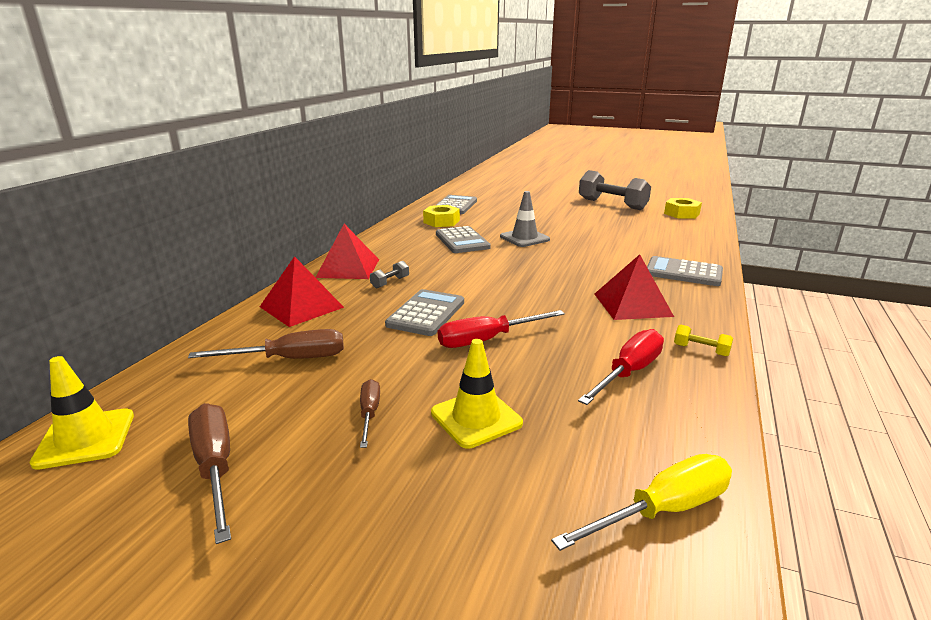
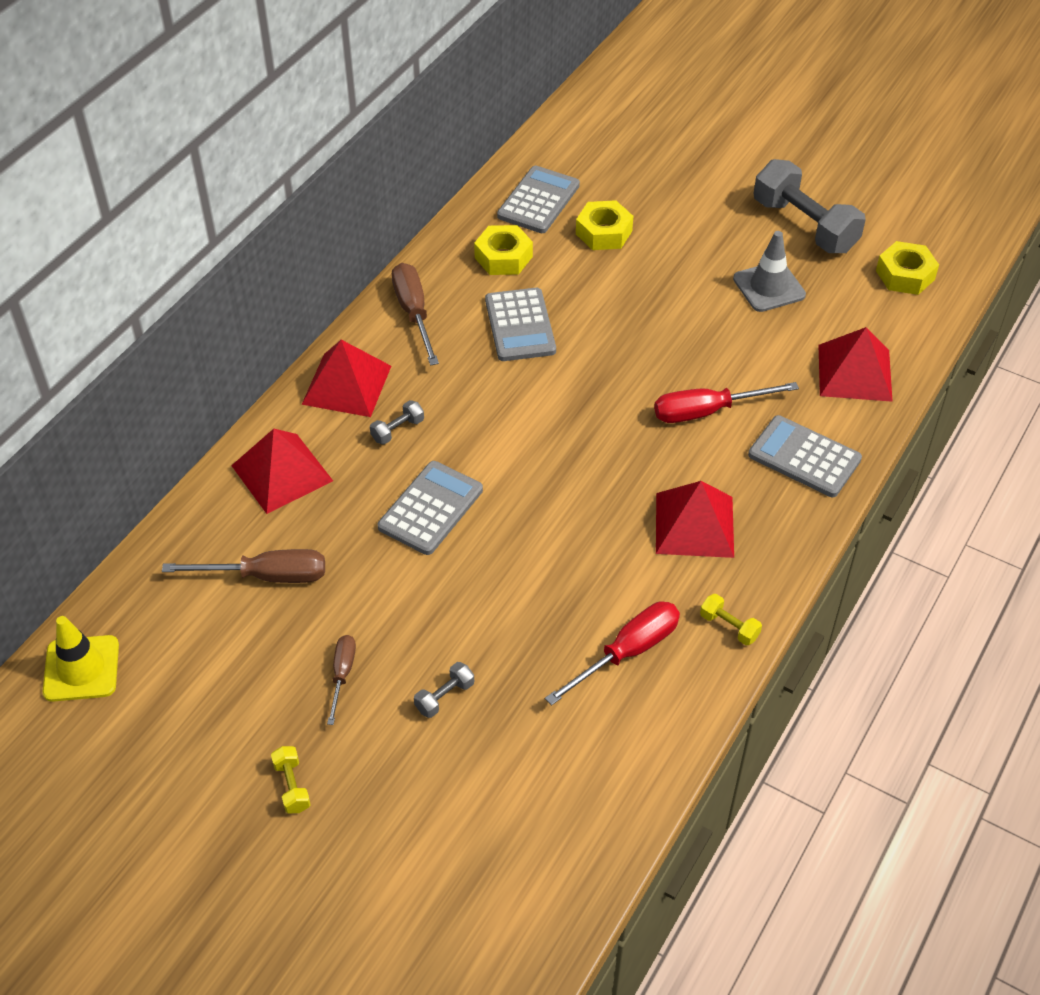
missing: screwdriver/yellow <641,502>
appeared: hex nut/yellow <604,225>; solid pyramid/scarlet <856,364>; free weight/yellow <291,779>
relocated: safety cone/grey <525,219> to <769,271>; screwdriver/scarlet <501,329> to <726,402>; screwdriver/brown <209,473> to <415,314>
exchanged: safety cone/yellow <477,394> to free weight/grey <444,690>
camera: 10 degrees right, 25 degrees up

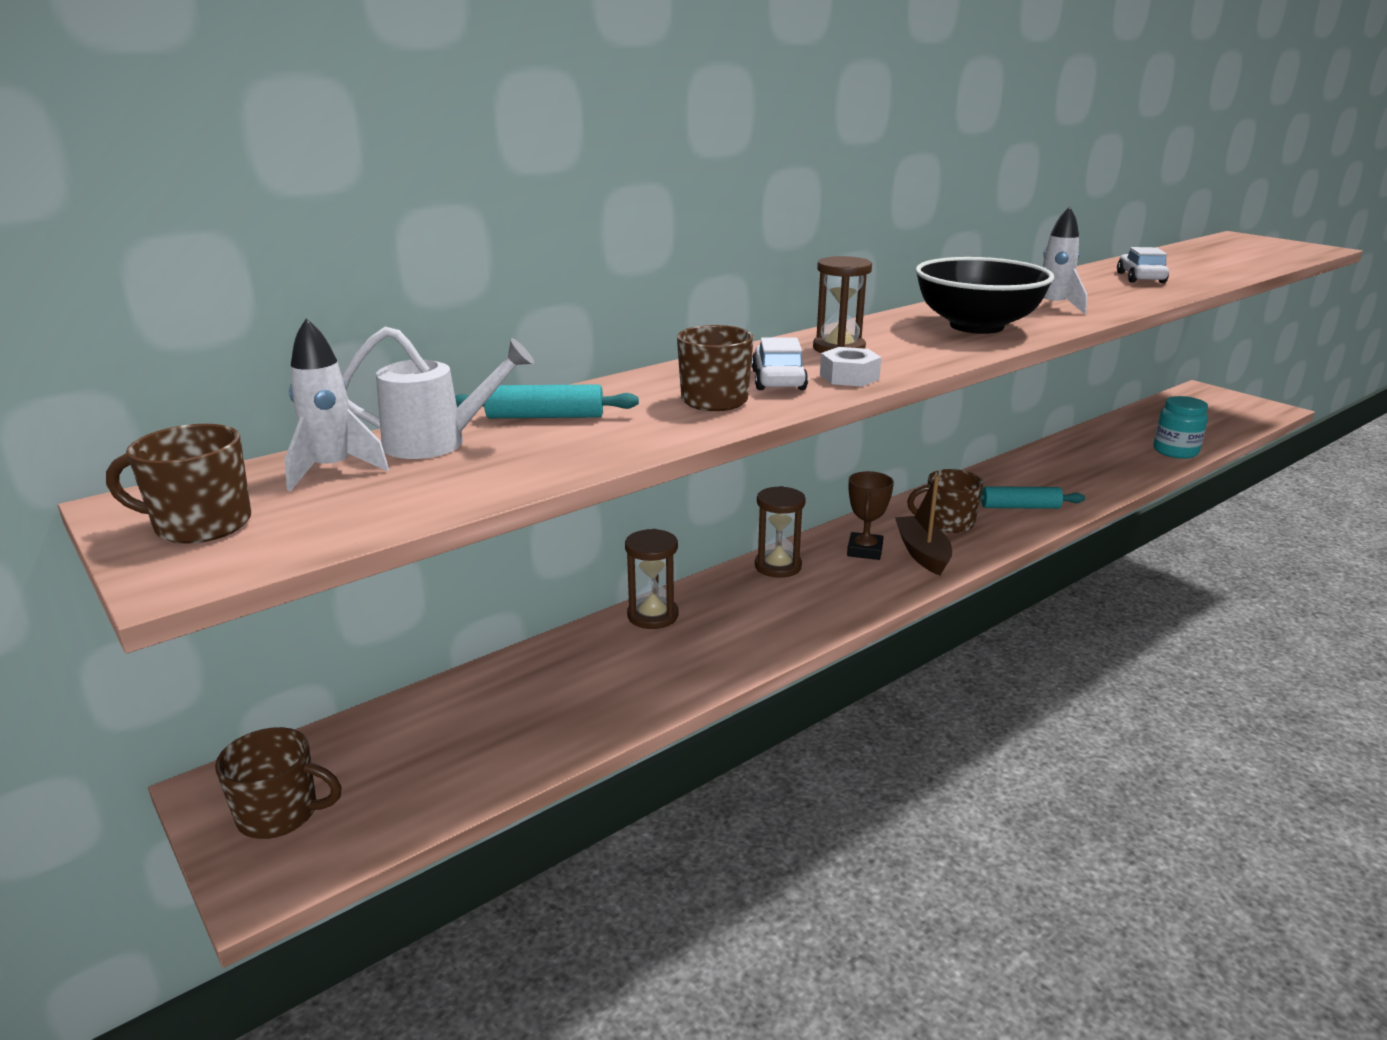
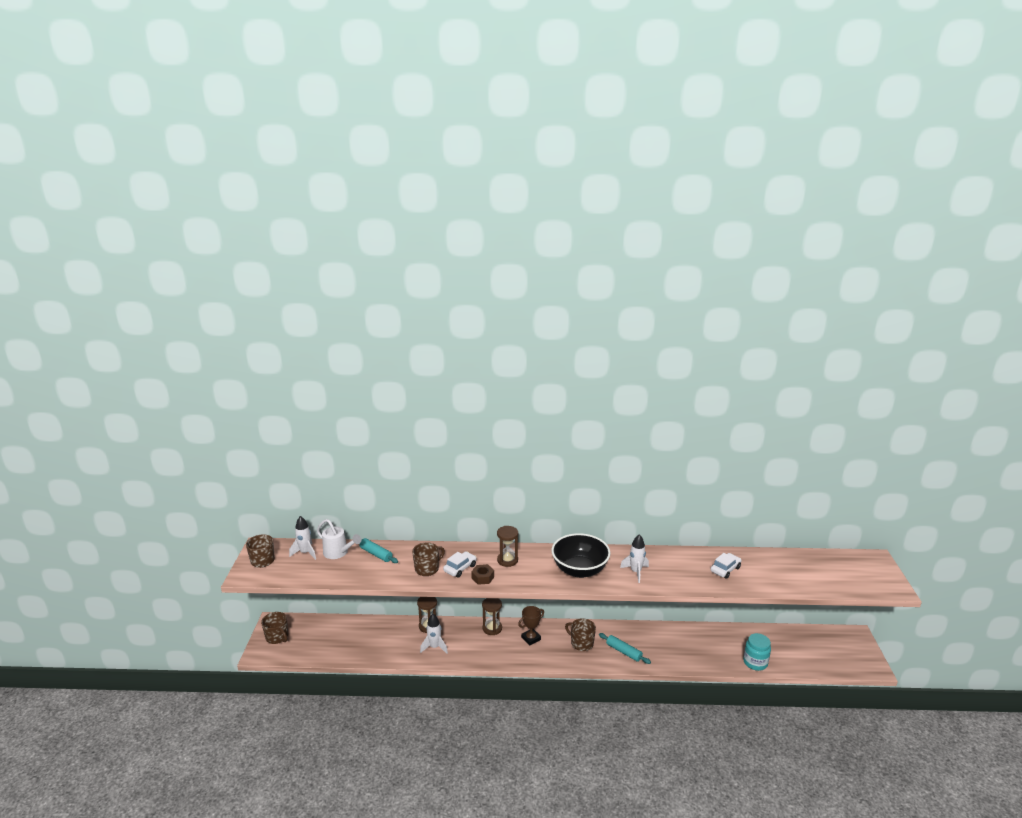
missing: toy boat/brown <923,525>
appeared: spaceship/white <434,634>
colour: hex nut/white <850,367> to hex nut/brown <482,574>
camera: 40 degrees right, 0 degrees up

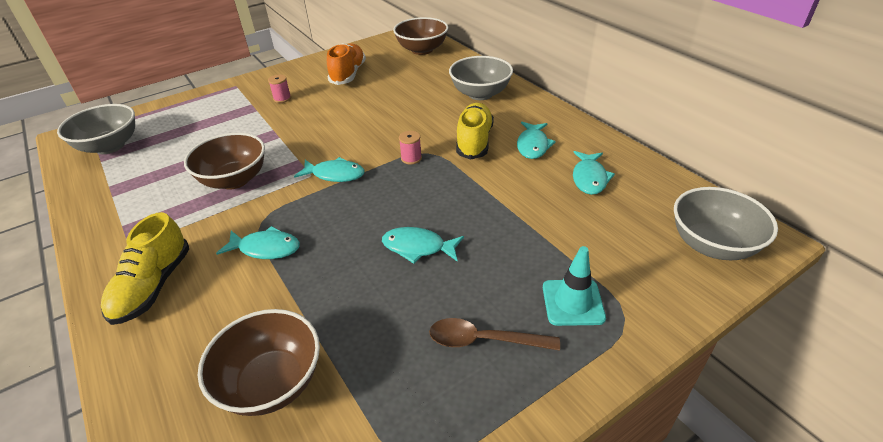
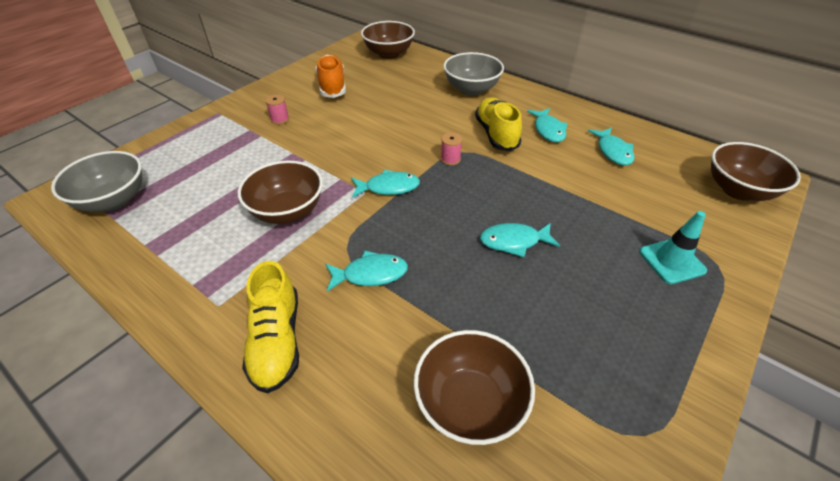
missing: teaspoon/brown <494,334>
colour: deep dish/grey <726,223> to deep dish/brown <756,171>
camera: 20 degrees left, 5 degrees up

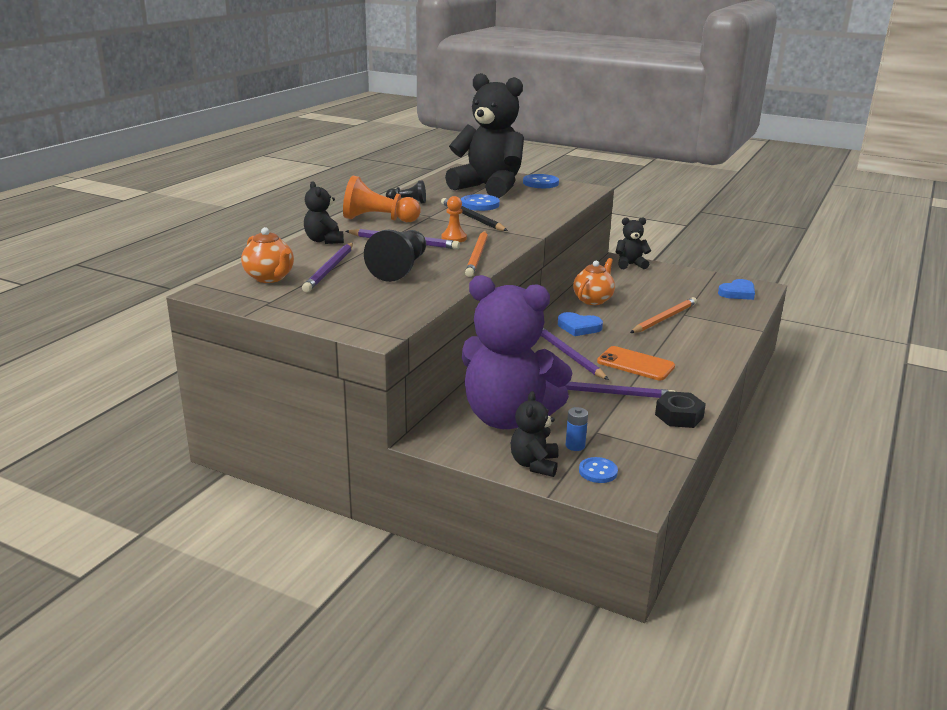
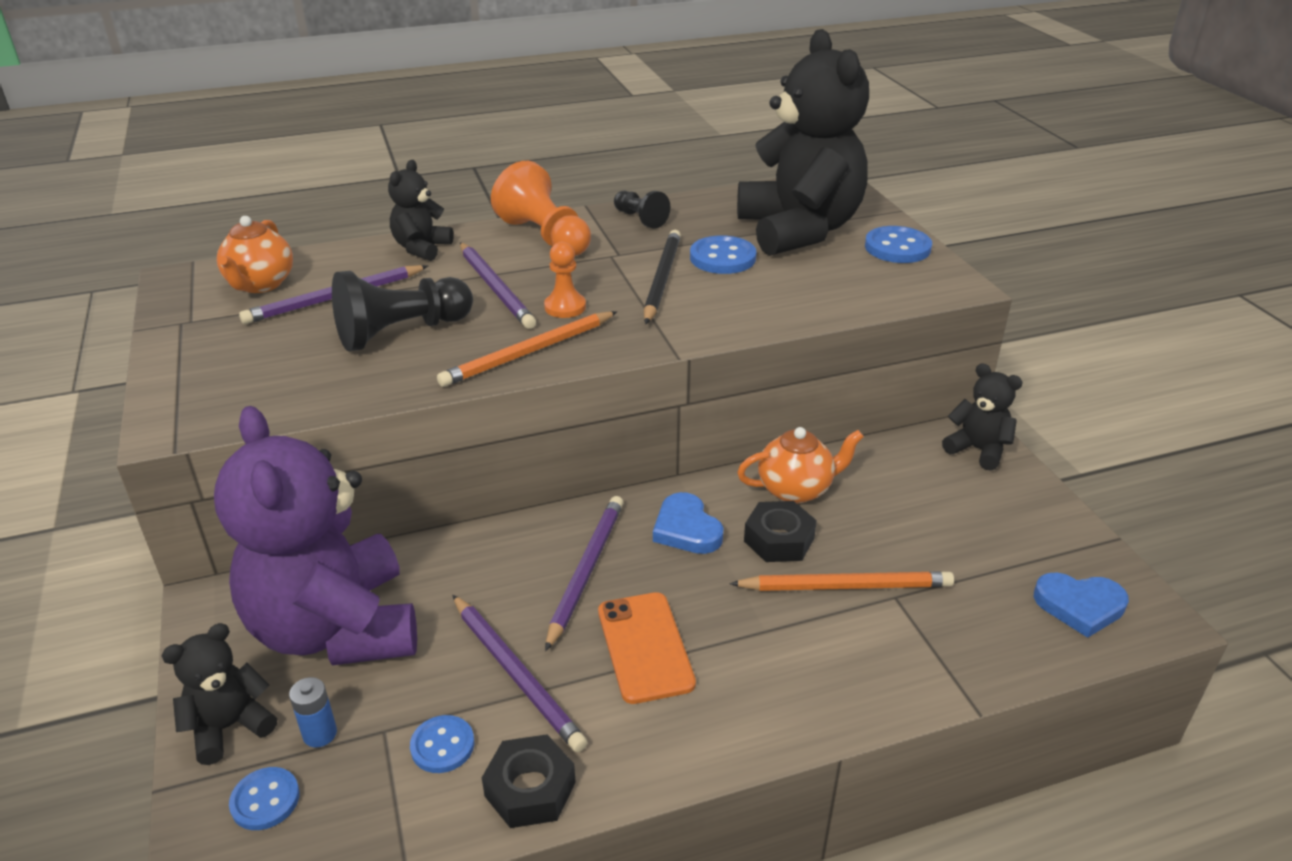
appeared: hex nut/ebony <780,531>; button/royal blue <442,744>
camera: 45 degrees right, 10 degrees up

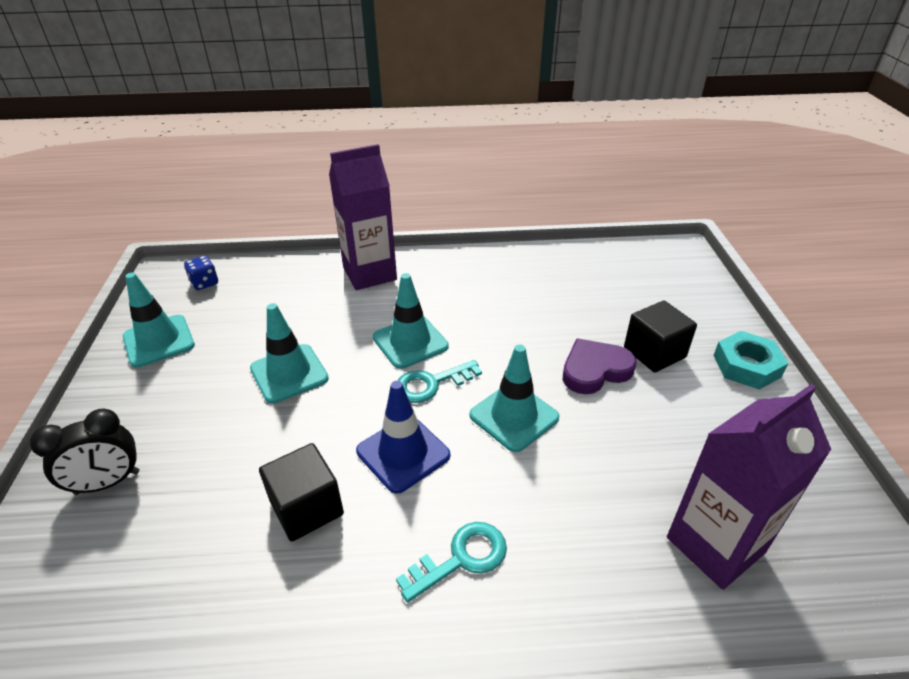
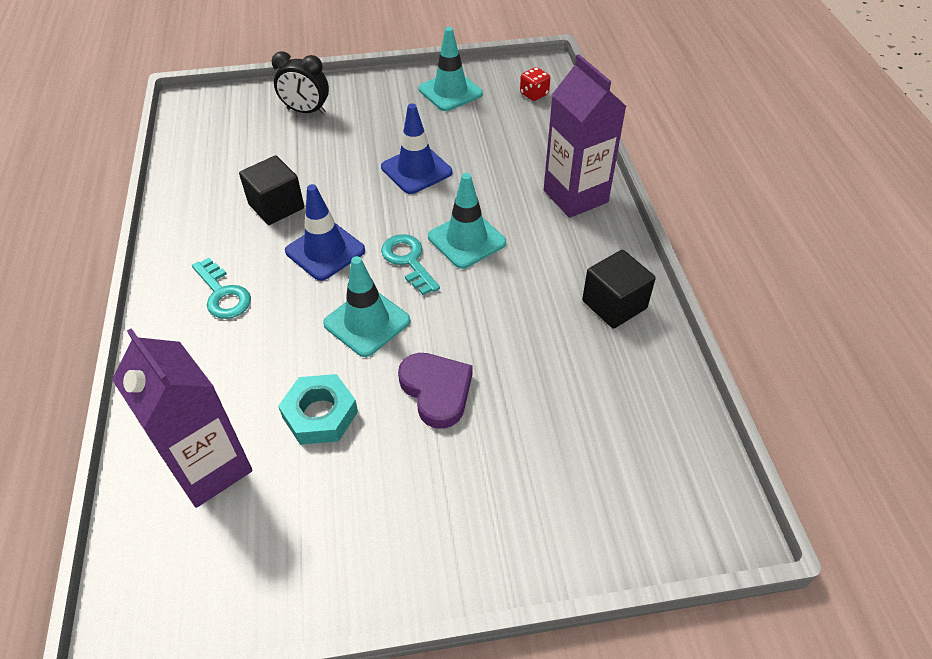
relocated: cube/ebony <660,336> to <619,289>; hex nut/teal <751,360> to <318,409>
colour: dice/royal blue <201,273> to dice/scarlet <535,84>; safety cone/teal <289,353> to safety cone/royal blue <416,149>
spun: alarm clock/ebony <84,452> = <300,82> 45 degrees counterclockwise
camera: 85 degrees right, 10 degrees up

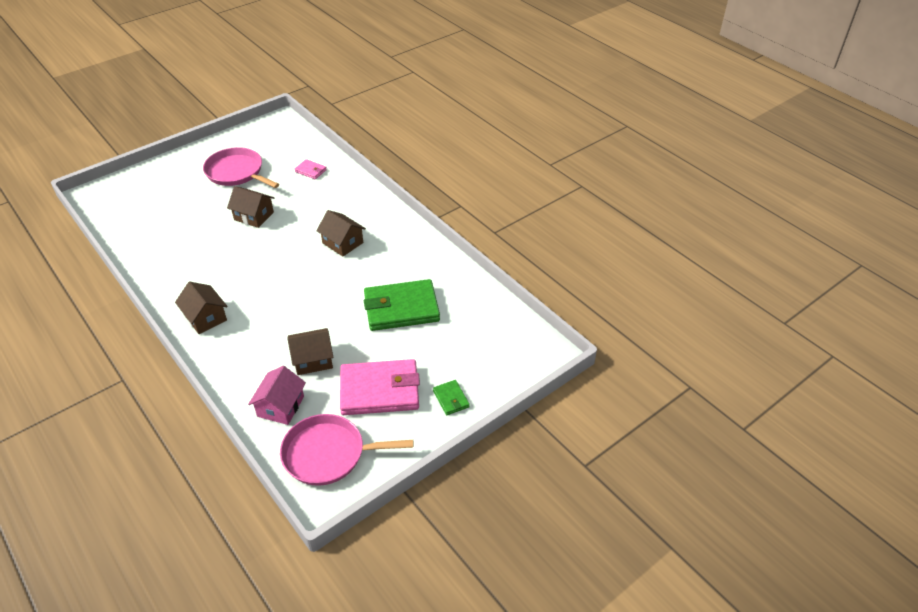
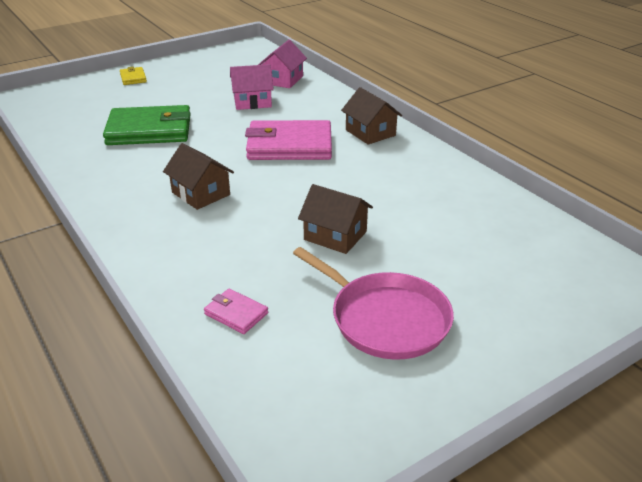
missing: skillet/rose-pink <347,450>
relocated: card wallet/rose-pink <380,387> to <288,140>
colour: cottage/brown <310,351> to cottage/rose-pink <252,87>; card wallet/leaf-green <451,397> to card wallet/yellow <133,76>
camera: 175 degrees left, 10 degrees down

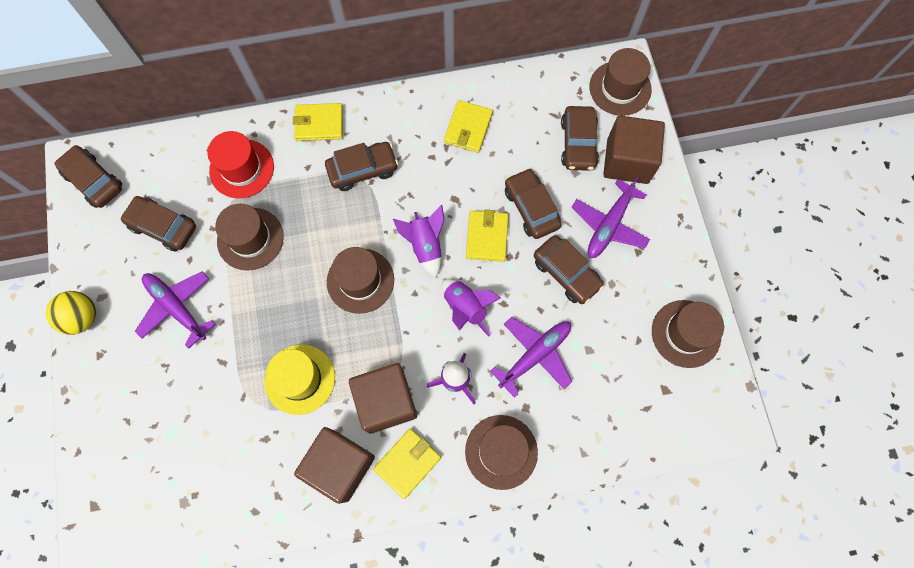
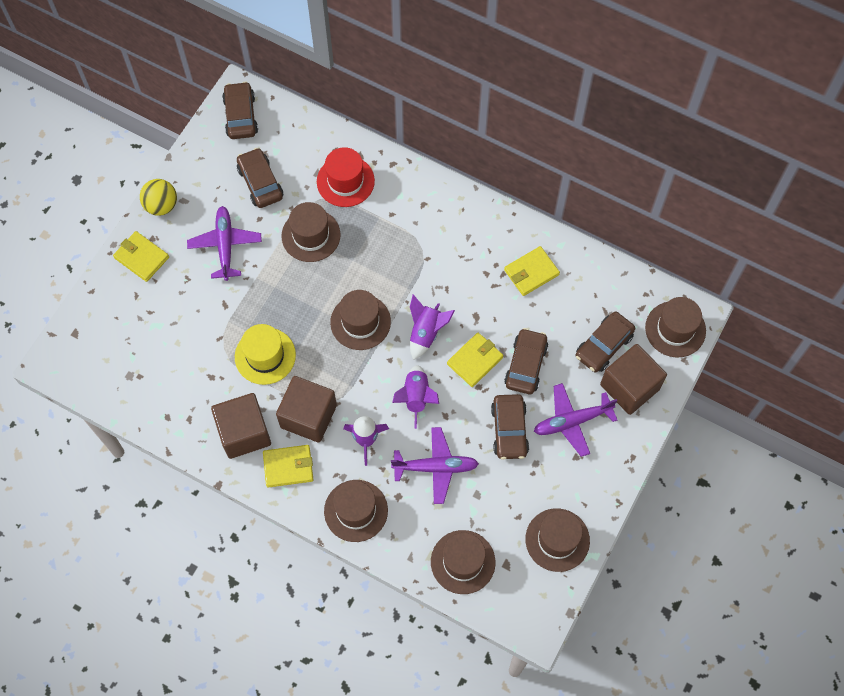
missing: car/brown <361,166>
appeared: tall hat/brown <463,562>
relocated: card wallet/yellow <318,122> to <141,256>
camera: 40 degrees right, 5 degrees down

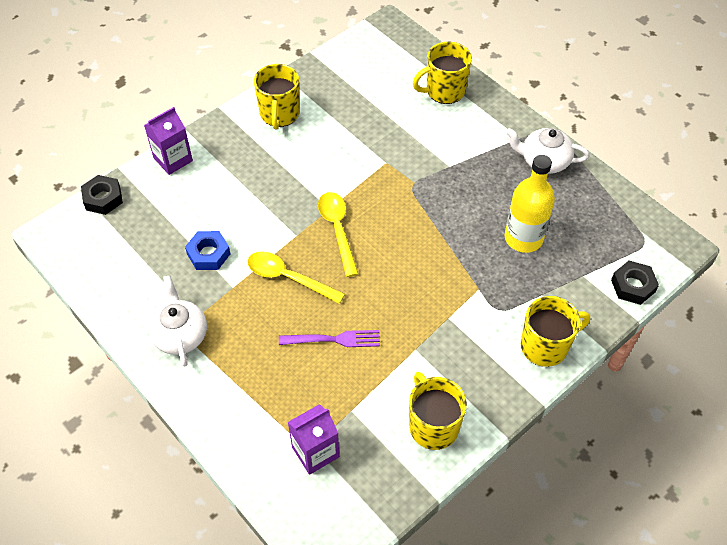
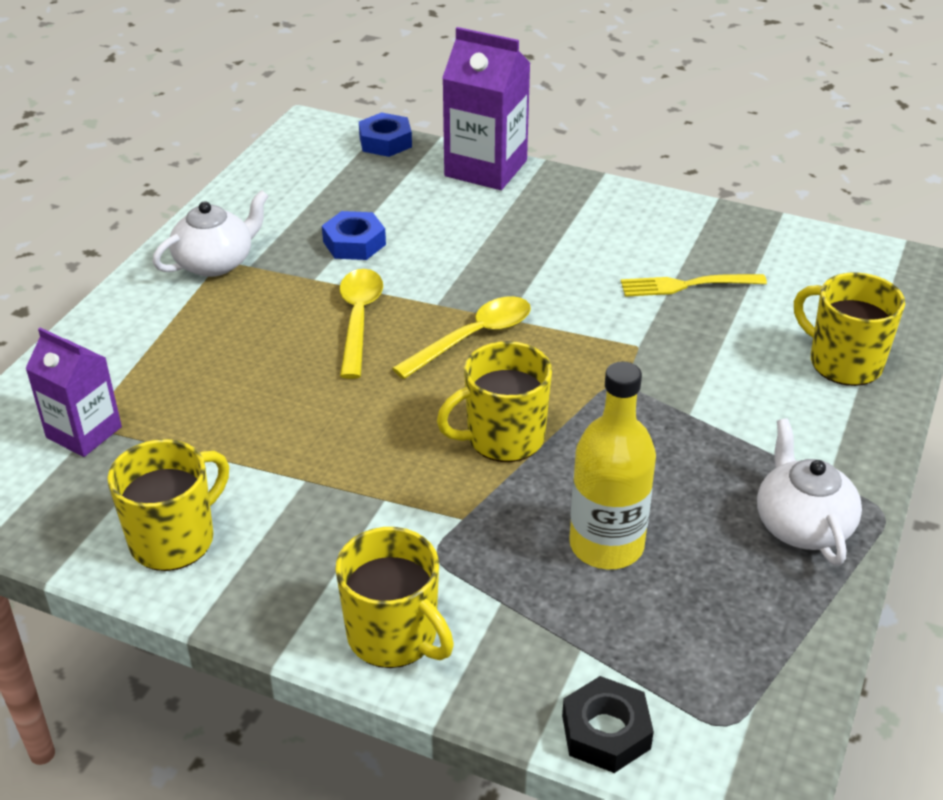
missing: dinner fork/violet <329,338>
appeared: dinner fork/yellow <694,285>
relocated: tea mug/yellow <277,97> to <494,401>
colour: hex nut/ebony <102,195> to hex nut/royal blue <385,134>
size: carton/violet <168,141> = <486,108> x1.52
camera: 65 degrees right, 15 degrees down

